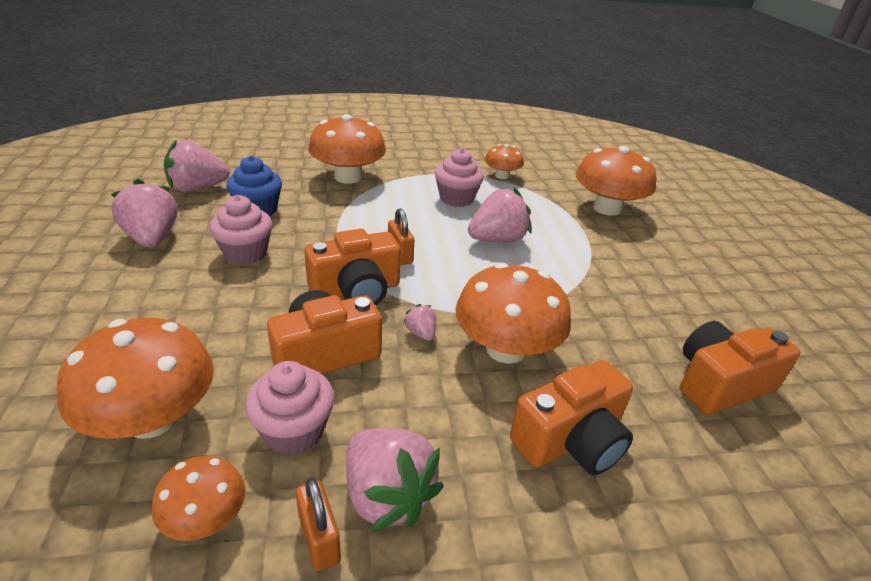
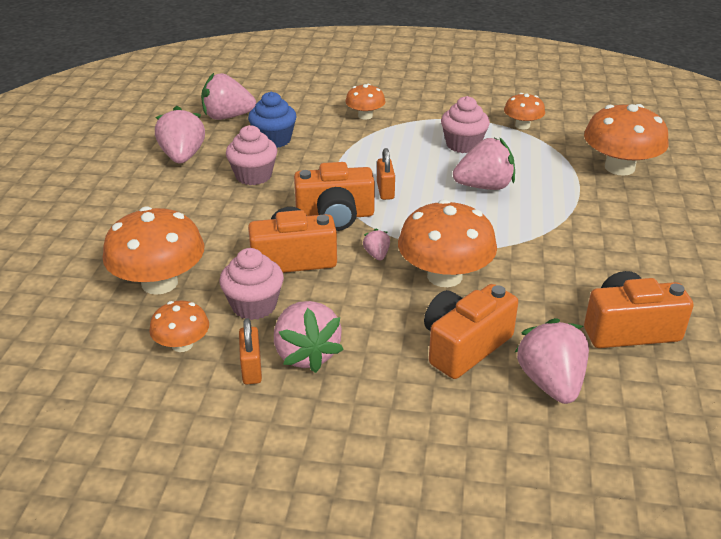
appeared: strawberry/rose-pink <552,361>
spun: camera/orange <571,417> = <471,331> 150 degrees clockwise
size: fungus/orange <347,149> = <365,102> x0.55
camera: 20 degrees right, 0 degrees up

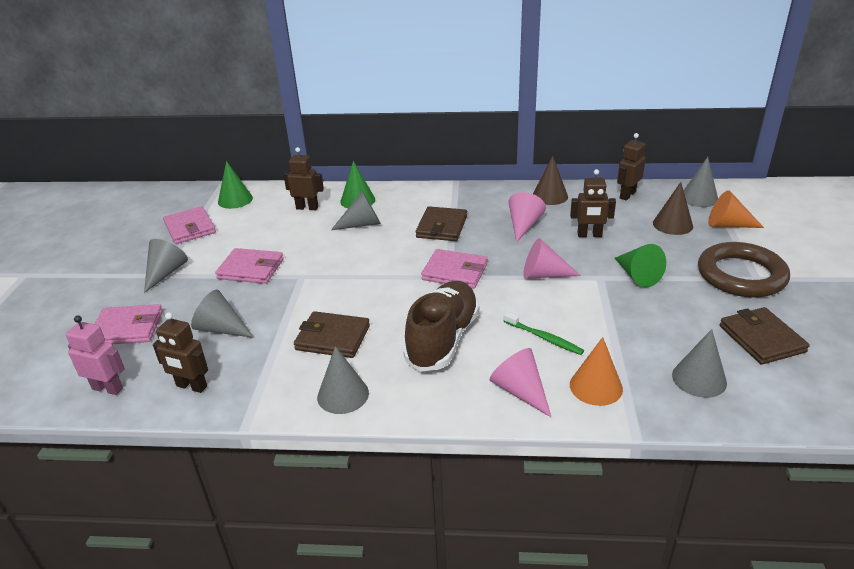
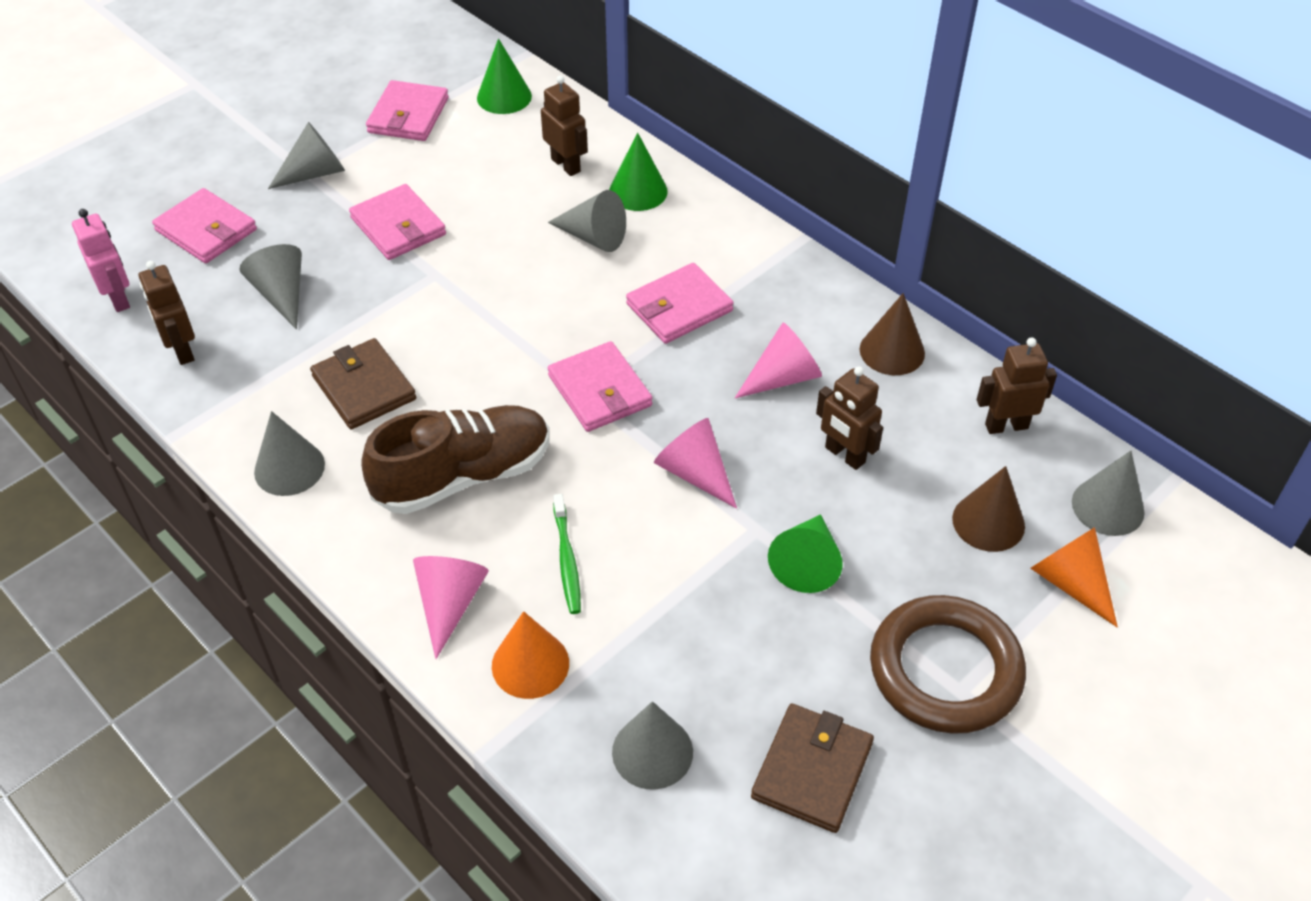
colour: card wallet/brown <441,223> to card wallet/rose-pink <680,303>
camera: 40 degrees right, 15 degrees up

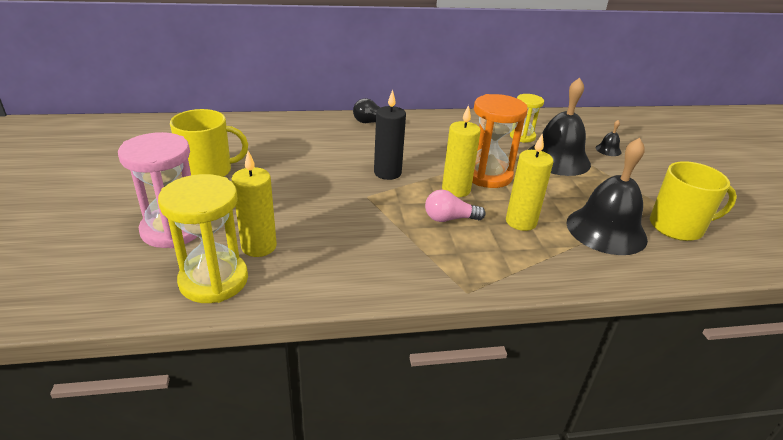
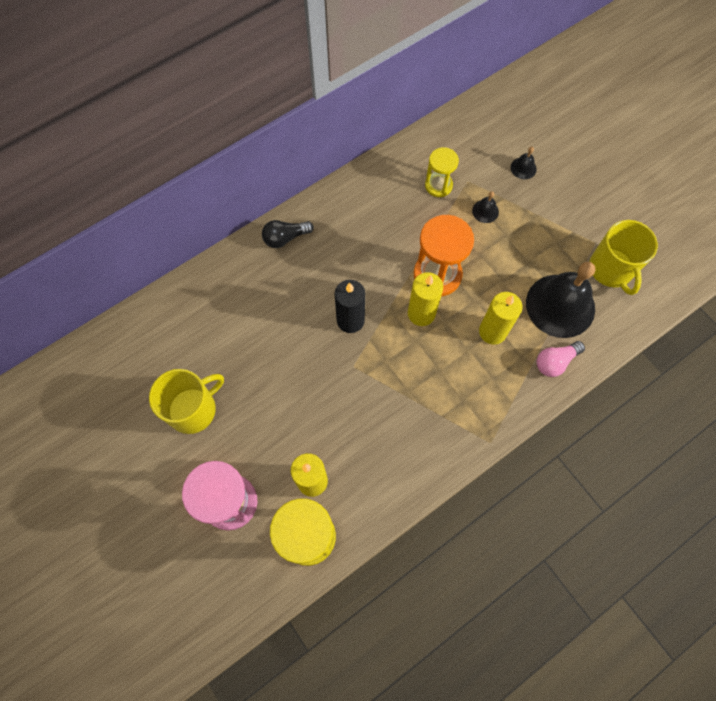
relocated: light bulb/rose-pink <455,206> to <561,359>
spun: tea mug/yellow <693,201> = <623,257> 105 degrees clockwise
size: hand bell/ebony <559,127> = <485,207> x0.41
camera: 25 degrees left, 35 degrees up

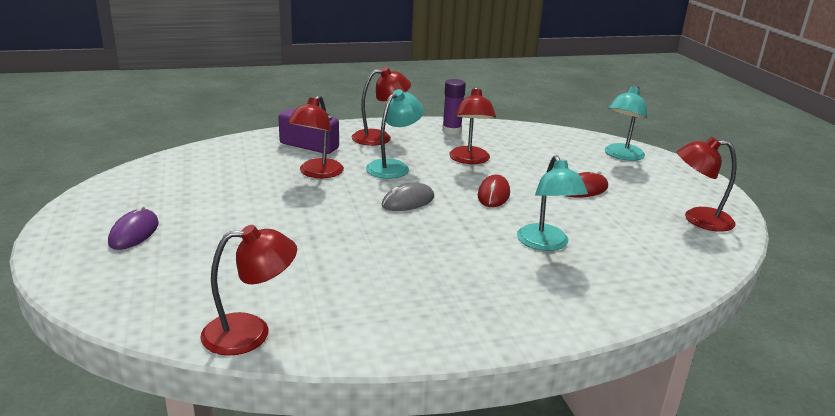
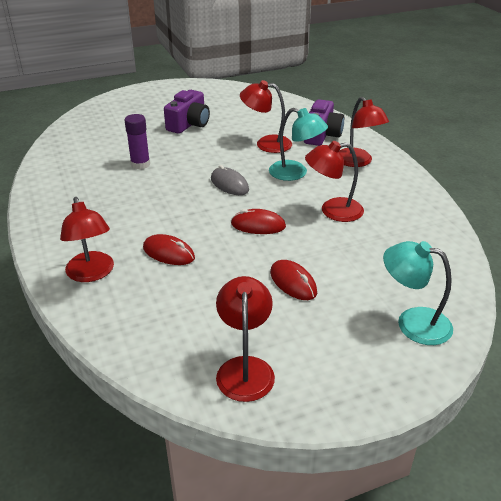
missing: computer mouse/violet <133,227>
appeared: camera/violet <187,112>
relocated: glue/violet <454,107> to <137,142>; desk lamp/scarlet <248,290> to <87,239>
exchanged: desk lamp/teal <552,203> to computer mouse/scarlet <169,249>
camera: 85 degrees right, 10 degrees up

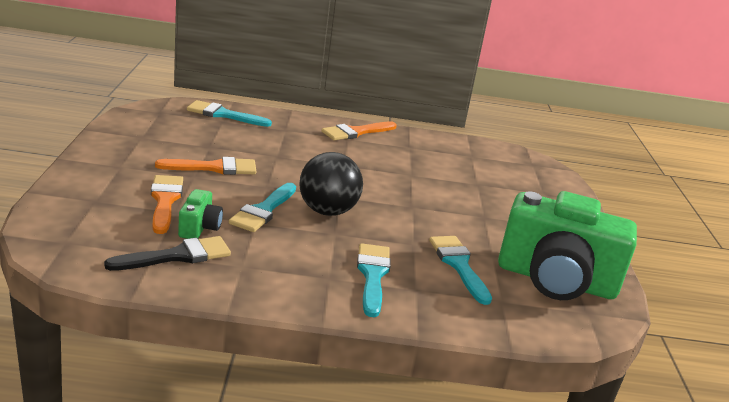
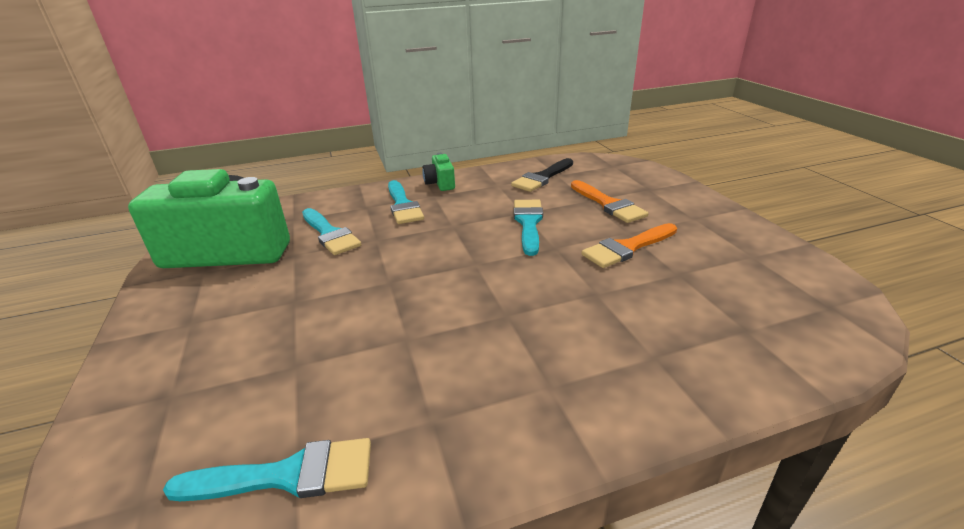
missing: brush/orange <359,130>; sphere/ebony <331,184>
relocated: brush/teal <229,113> to <267,469>; camera/leaf-green <200,214> to <438,172>
camera: 165 degrees right, 5 degrees up

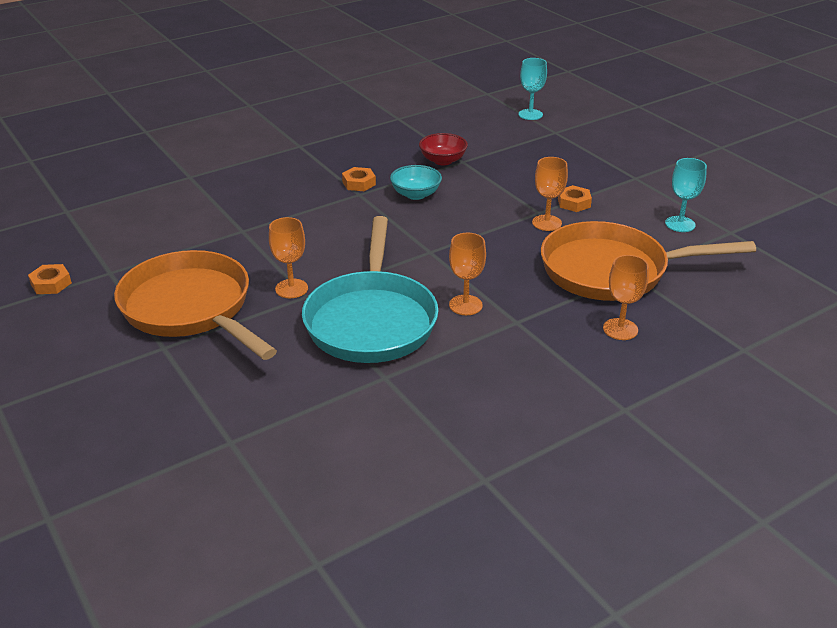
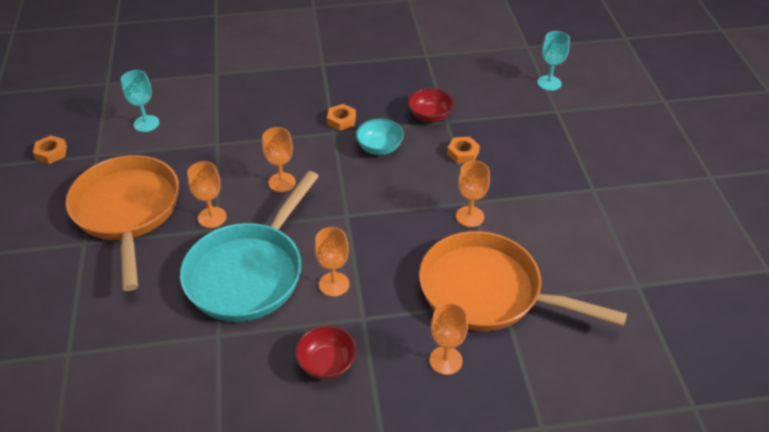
appeared: wine glass/orange <279,159>; deep dish/scarlet <326,352>
relocated: wine glass/teal <686,195> to <140,101>; hex nut/orange <575,198> to <463,150>
camera: 25 degrees right, 10 degrees up

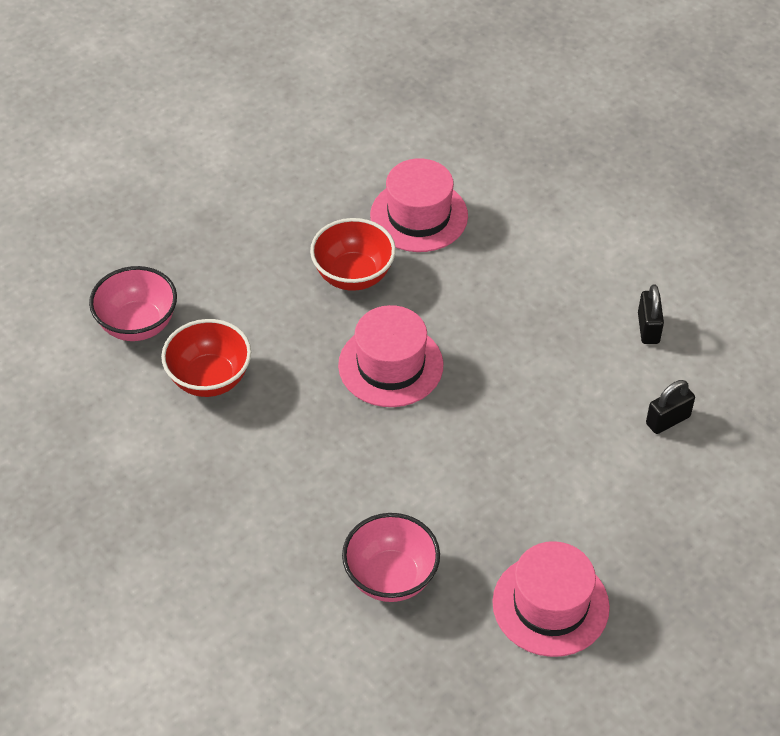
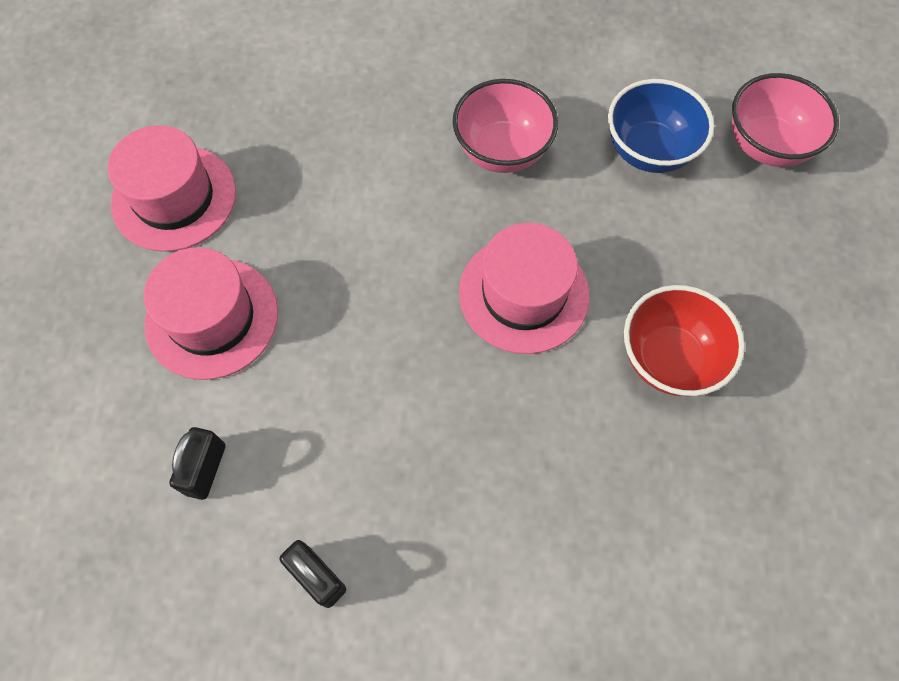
relocated: tall hat/rose-pink <419,205> to <211,313>; deep dish/rose-pink <391,557> to <505,126>
colour: deep dish/scarlet <206,358> to deep dish/royal blue <661,126>
camera: 135 degrees right, 15 degrees up

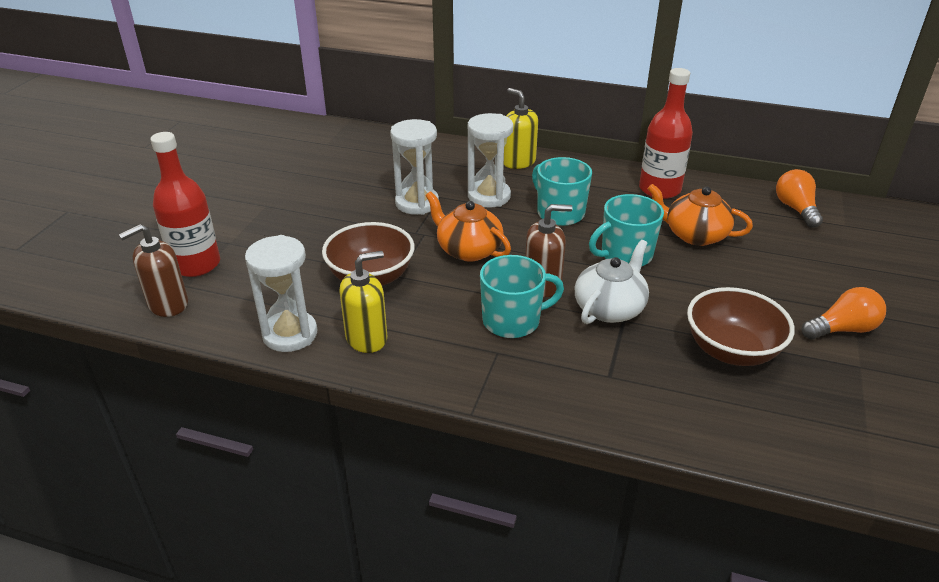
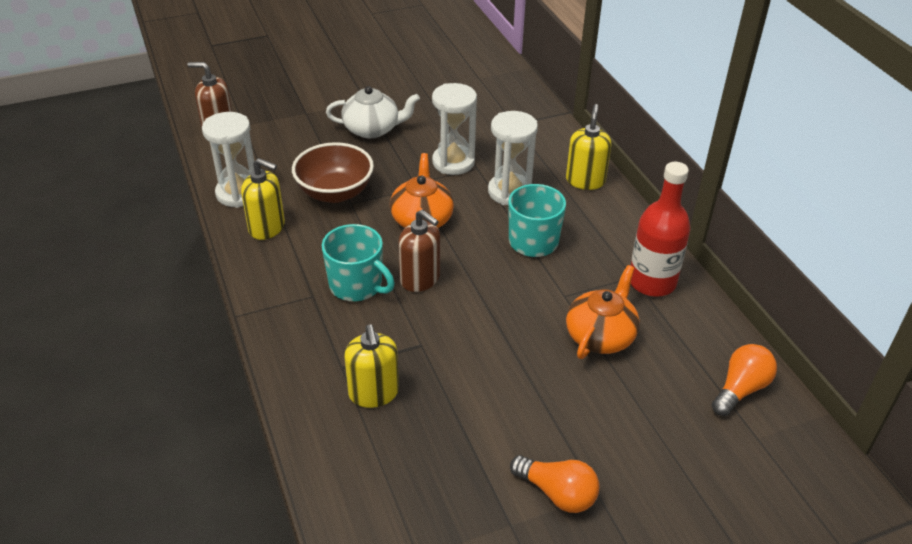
missing: flask/scarlet <185,204>; tea mug/teal <626,230>; deep dish/brown <741,326>
appeared: pump bottle/yellow <371,366>
relocated: china teapot/white <612,282> to <373,112>
spun: china teapot/orange <700,215> = <603,312> 45 degrees clockwise
camera: 50 degrees right, 5 degrees up

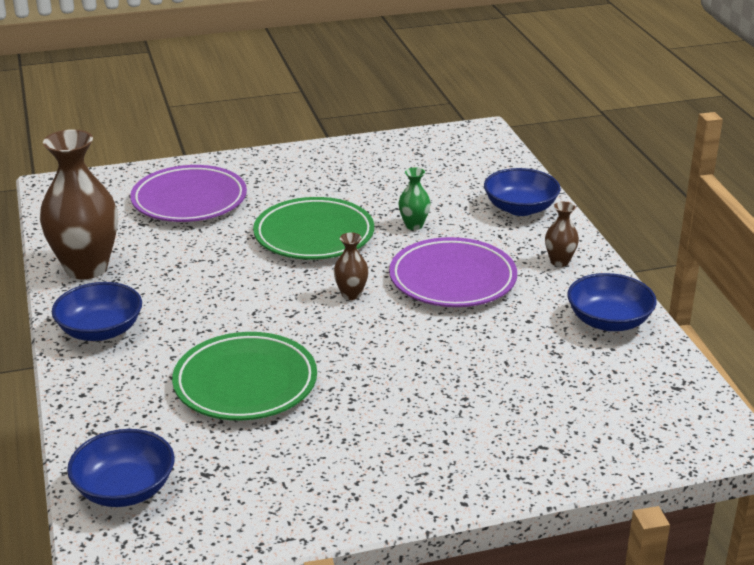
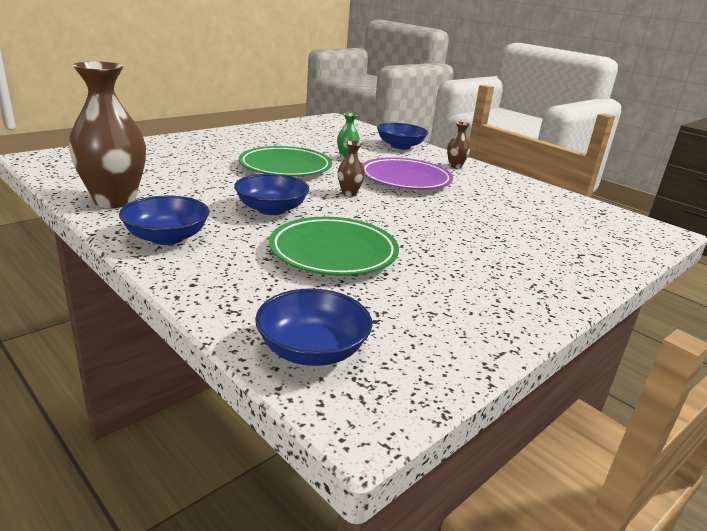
missing: dinner plate/violet <188,193>
relocated: deep dish/royal blue <612,302> to <271,194>
camera: 30 degrees left, 5 degrees down

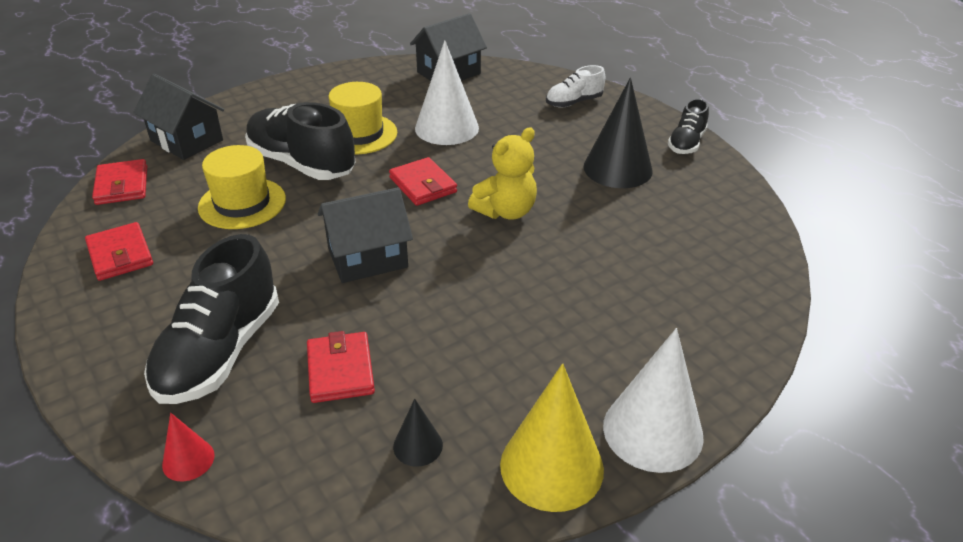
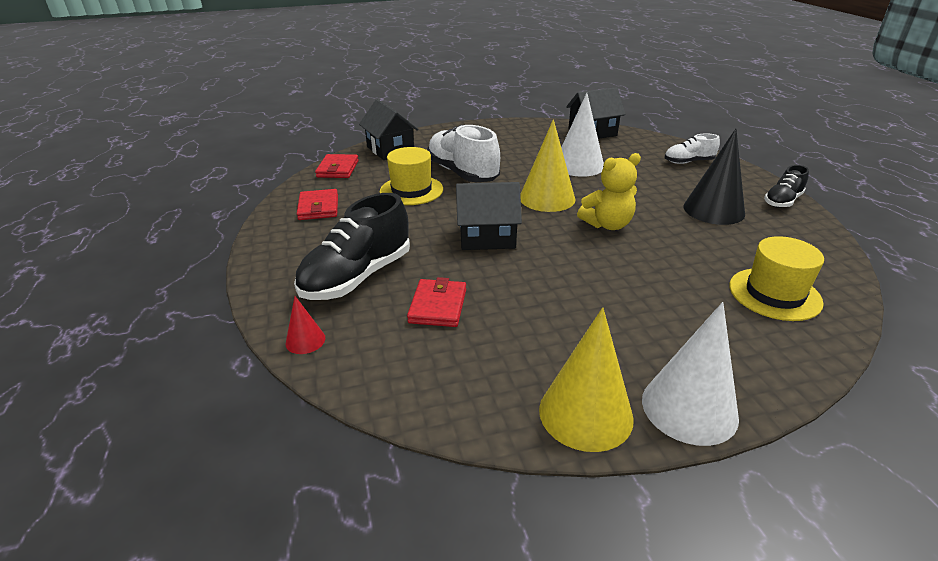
missing: cone/ebony <418,433>
relocated: tall hat/yellow <363,118> to <776,278>
exchanged: card wallet/scarlet <423,181> to cone/yellow <547,165>
colour: shoe/ebony <300,141> to shoe/white <463,153>
camera: 20 degrees right, 5 degrees down

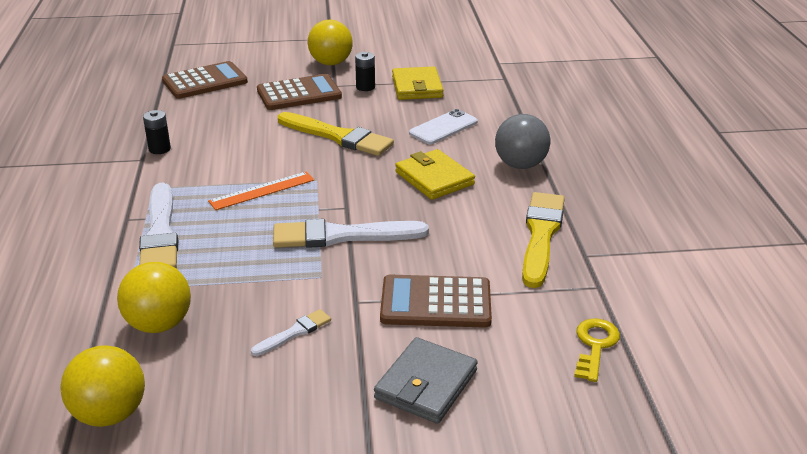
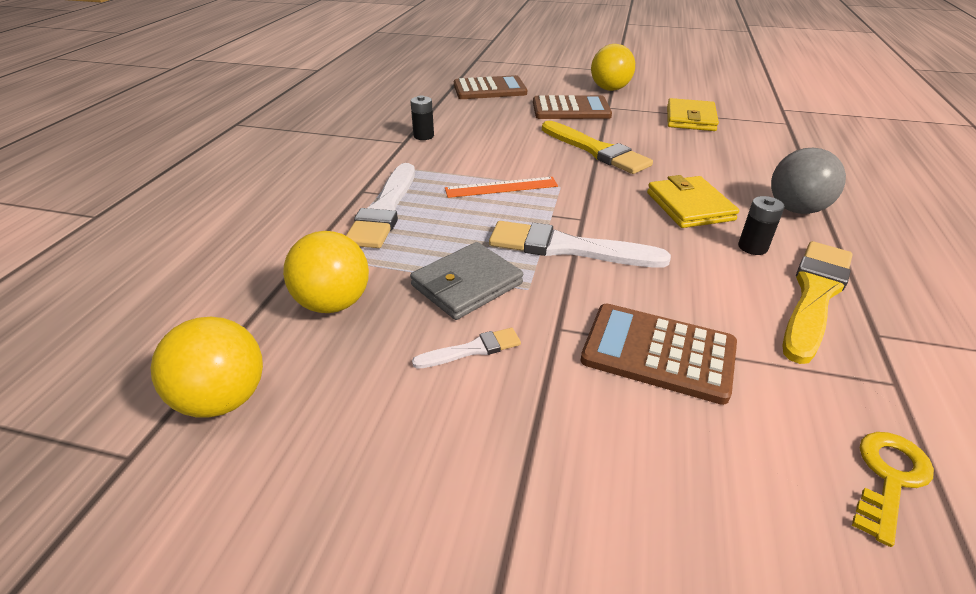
missing: smartphone/white <443,126>
relocated: AA battery/ebony <365,71> to <761,225>; card wallet/grey <426,380> to <466,281>
camera: 20 degrees right, 5 degrees up

